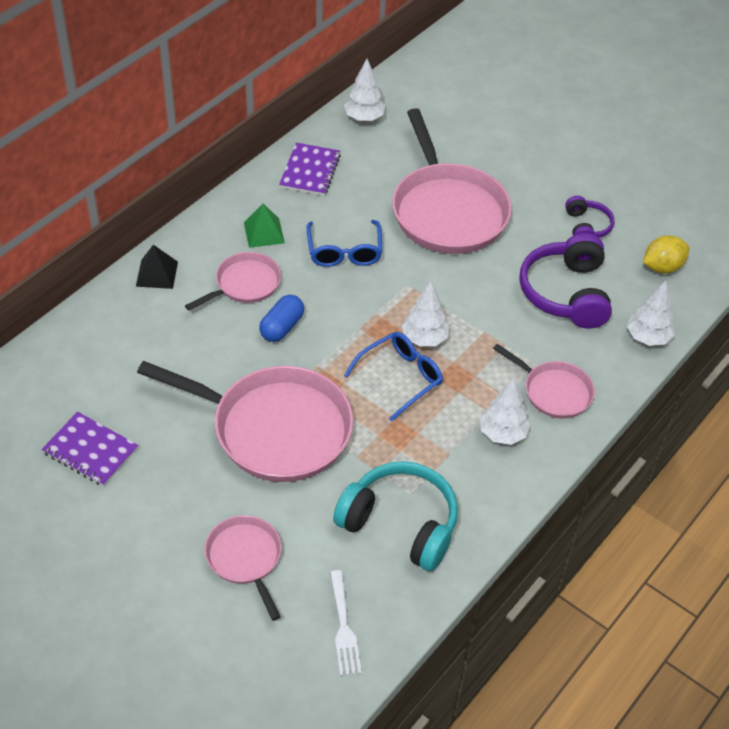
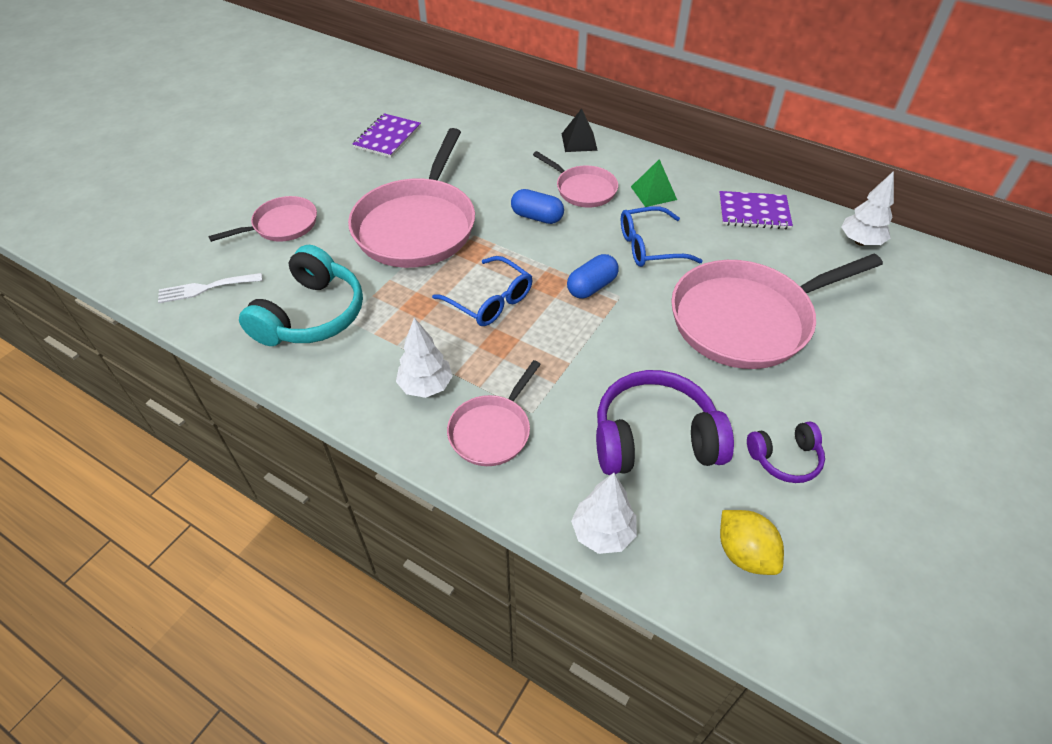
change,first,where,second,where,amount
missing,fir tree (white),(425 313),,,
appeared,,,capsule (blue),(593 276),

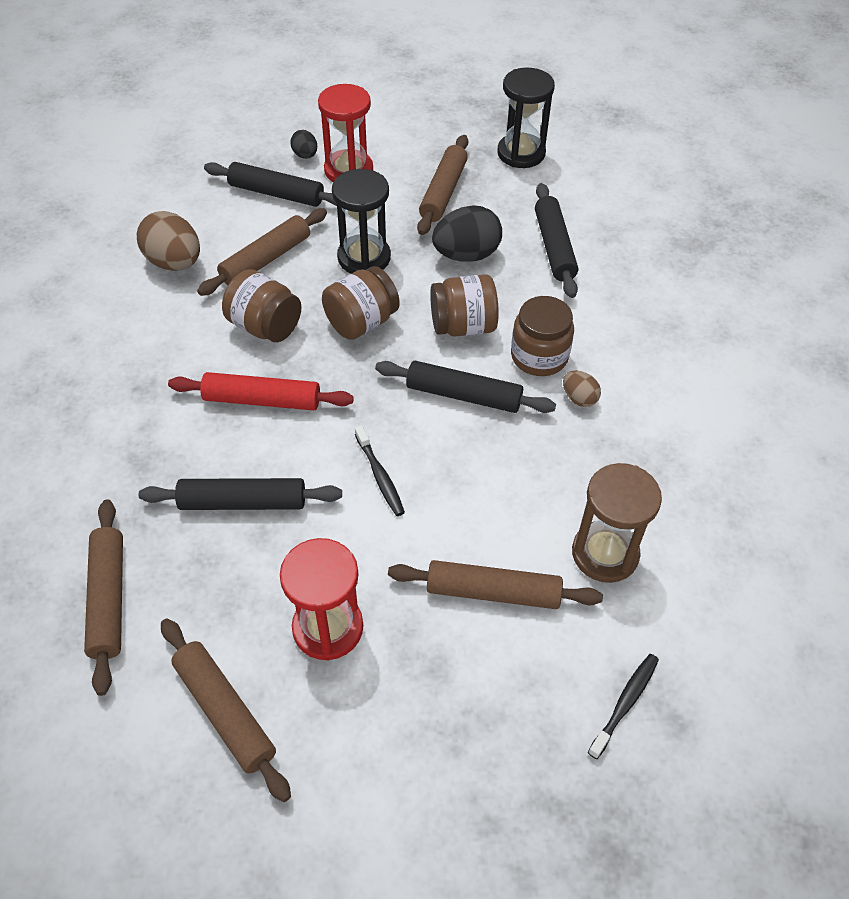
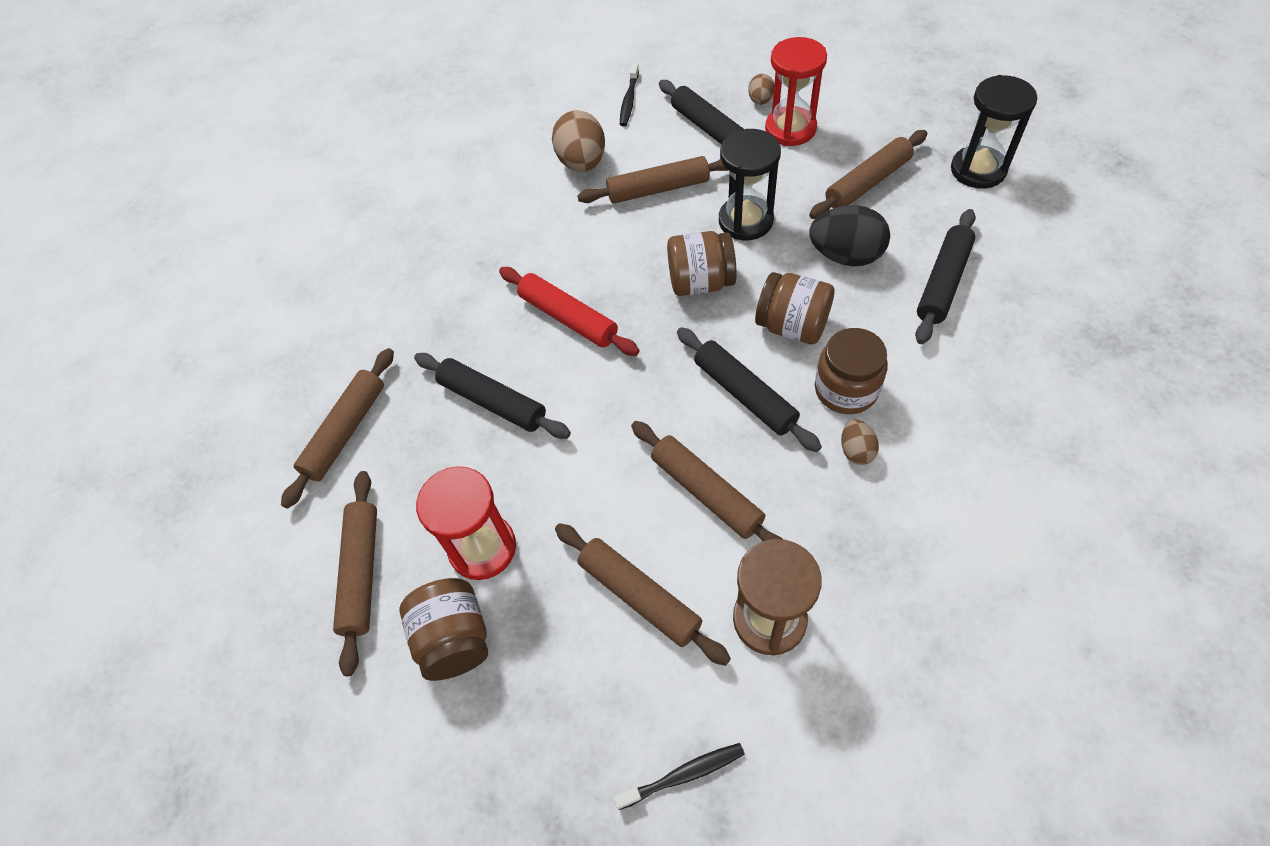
change,first,where,second,where,amount
relocated,jam jar (russet),(262 305),,(444 629),
colour,egg (jet-black),(303 144),egg (russet),(761 89),
relocated,toothbrush (jet-black),(380 470),,(629 94),
appeared,,,dough roller (russet),(707 481),

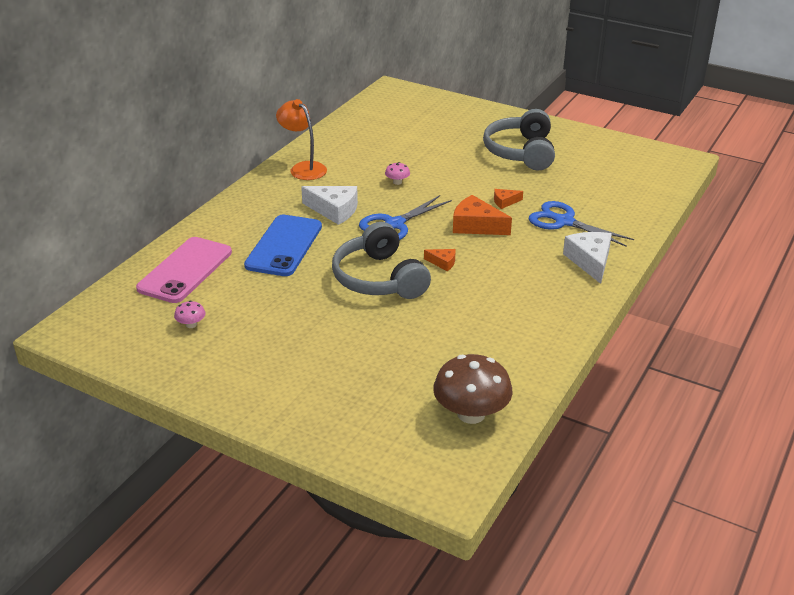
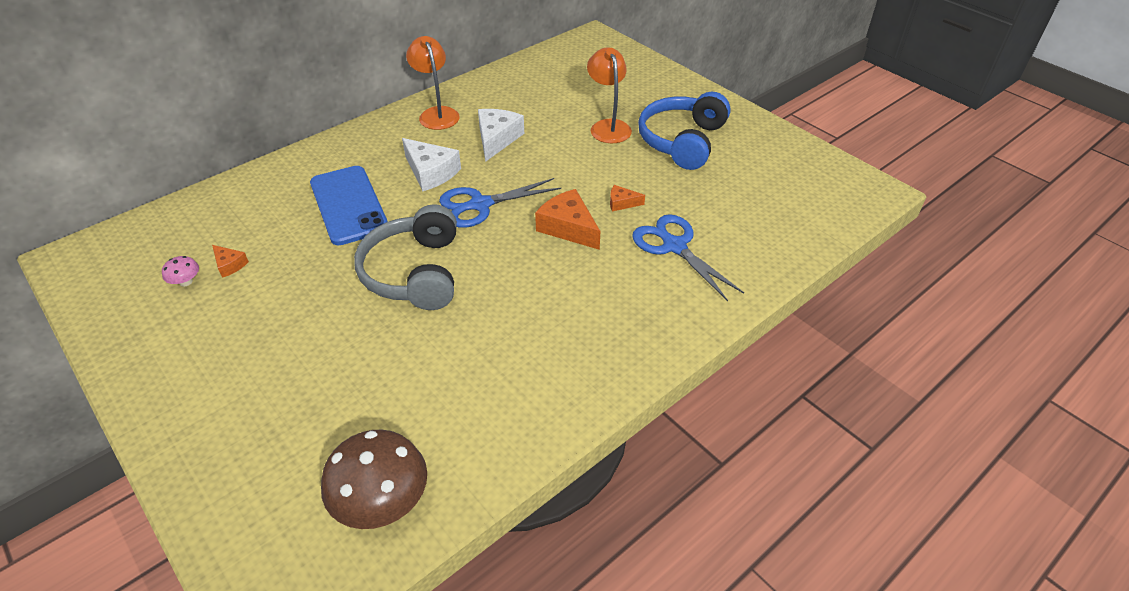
change,first,where,second,where,amount
missing,smartphone (rose-pink),(184 270),,,
spun,smartphone (blue),(283 245),,(349 205),60 degrees counterclockwise
missing,toadstool (rose-pink),(397 173),,,
relocated,cheese wedge (bright orange),(439 260),,(230 261),
colour,headset (grey),(519 140),headset (blue),(684 130),
relocated,cheese wedge (white),(587 258),,(501 135),
appeared,,,desk lamp (bright orange),(609 95),

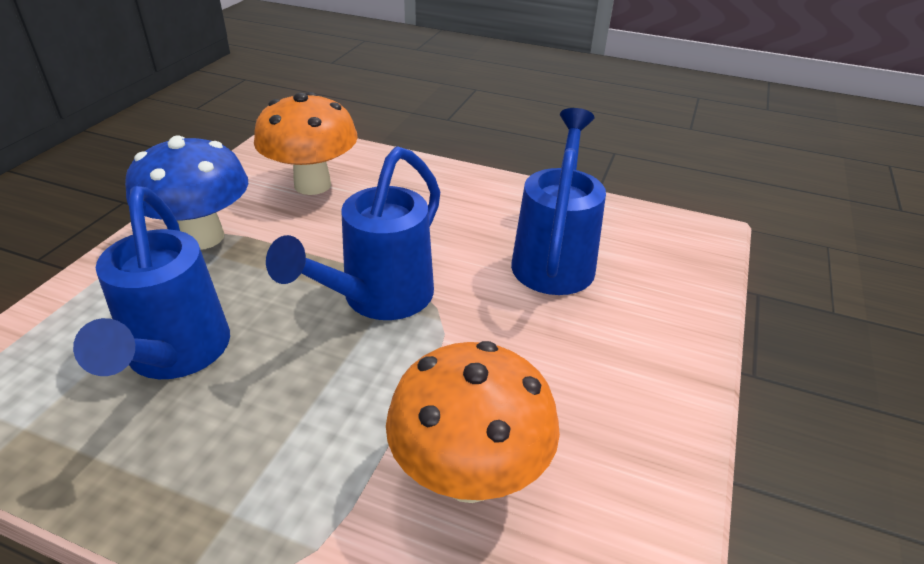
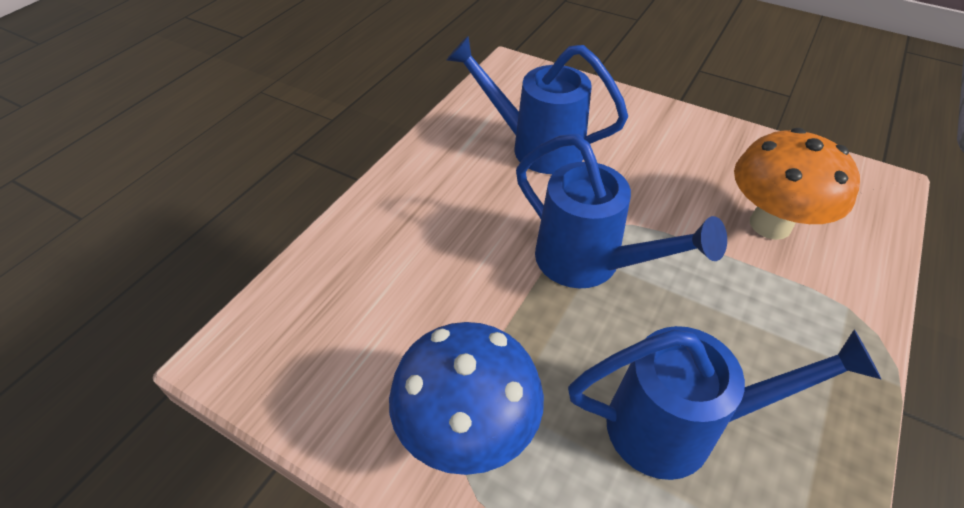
change,first,where,second,where,amount
missing,toadstool (bright orange),(306 143),,,

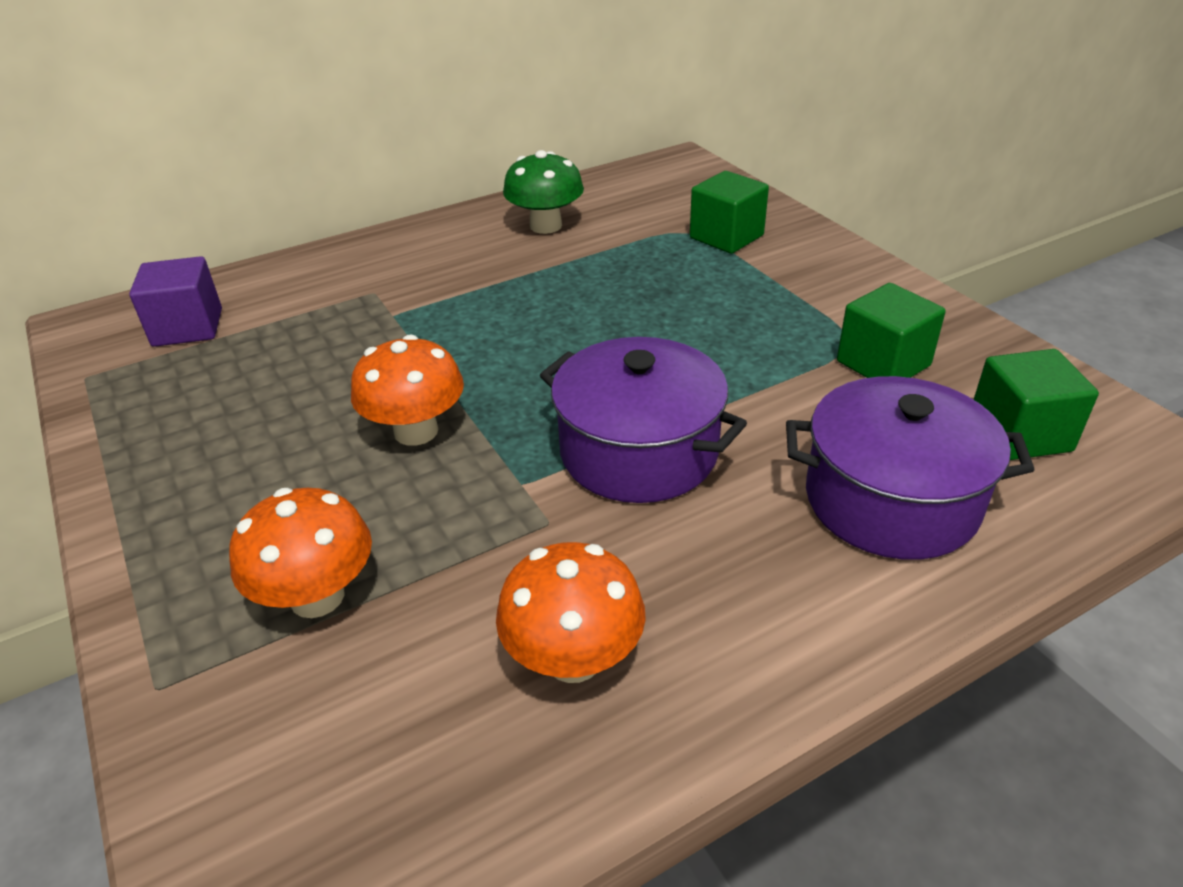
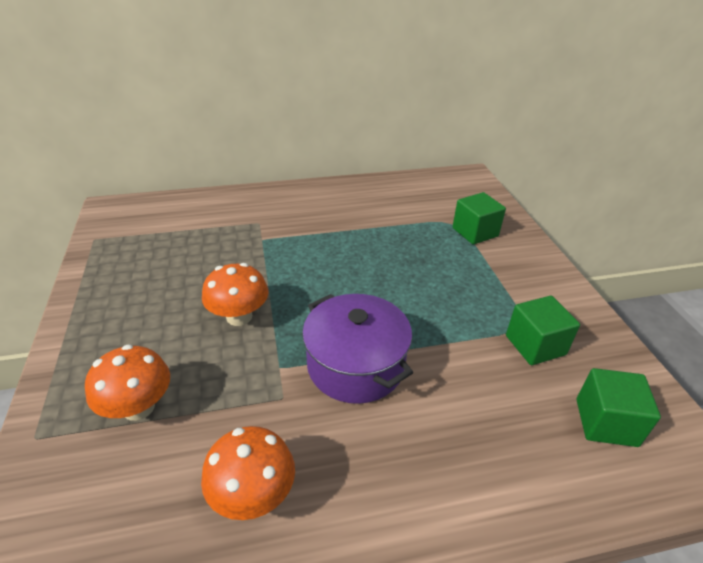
change,first,where,second,where,amount
missing,block (purple),(175 301),,,
missing,toadstool (emerald),(543 192),,,
missing,pot (purple),(910 468),,,

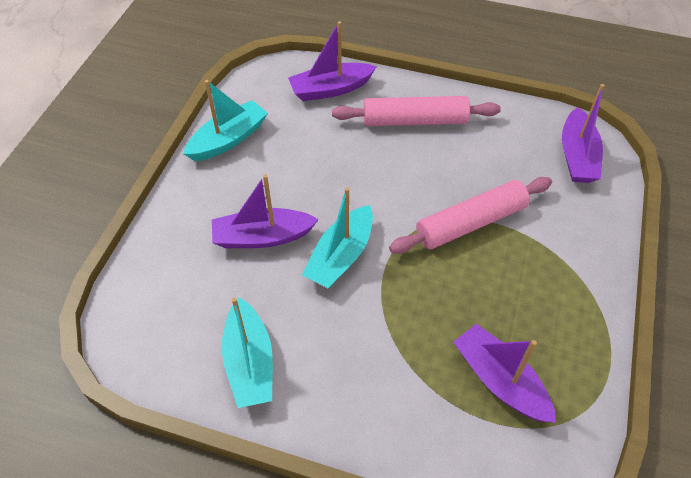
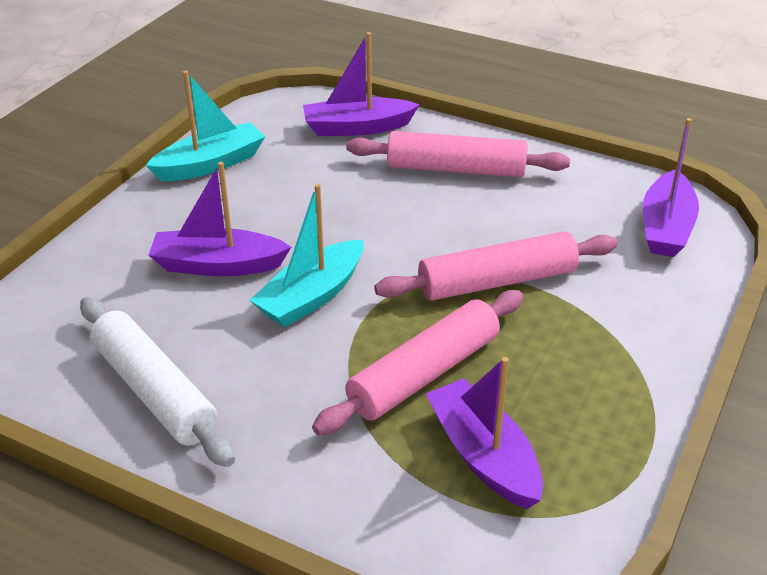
change,first,where,second,where,amount
exchanged,toy boat (teal),(247 352),dough roller (white),(157 382),
appeared,,,dough roller (rose-pink),(417 362),

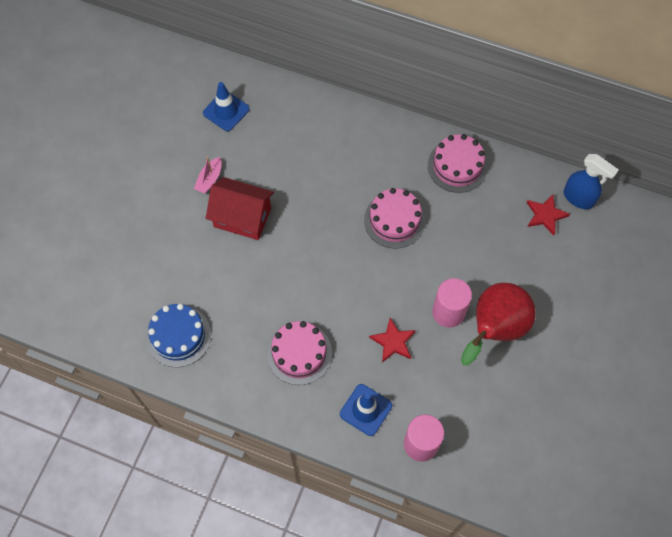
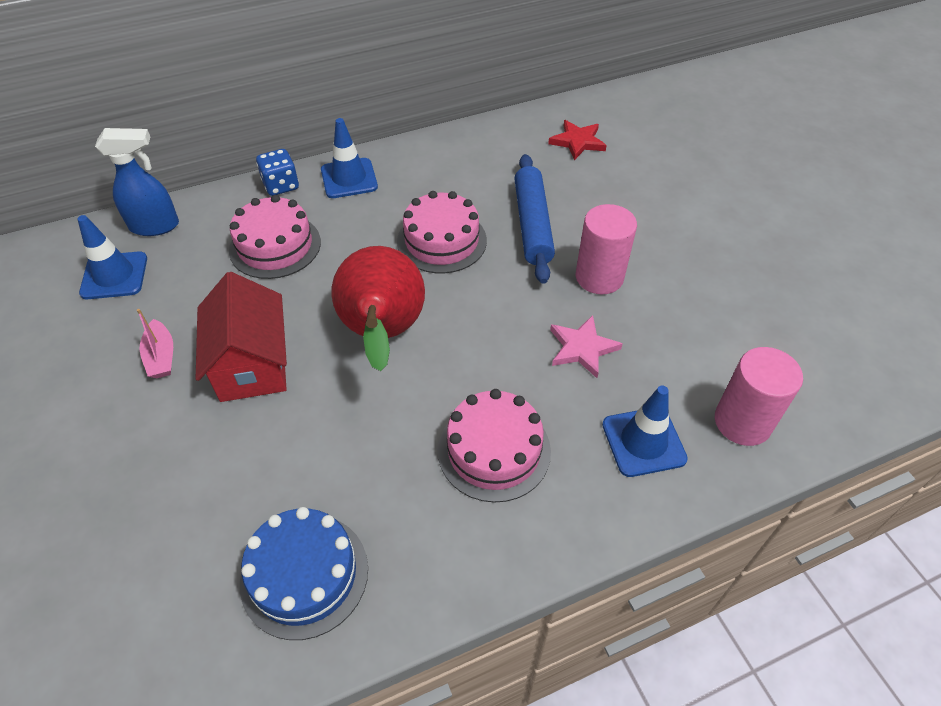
change,first,where,second,where,amount
spun,house (scarlet),(240 208),,(241 337),75 degrees counterclockwise
colour,star (scarlet),(392 340),star (rose-pink),(586 346),
relocated,layer cake (rose-pink),(458 163),,(275 237),
relocated,pear fruit (scarlet),(498 324),,(378 308),
relocated,sprayer (blue),(591 181),,(137 182),
appeared,,,dice (blue),(277 172),
appeared,,,road cone (blue),(349 158),
appeared,,,dough roller (blue),(534 219),

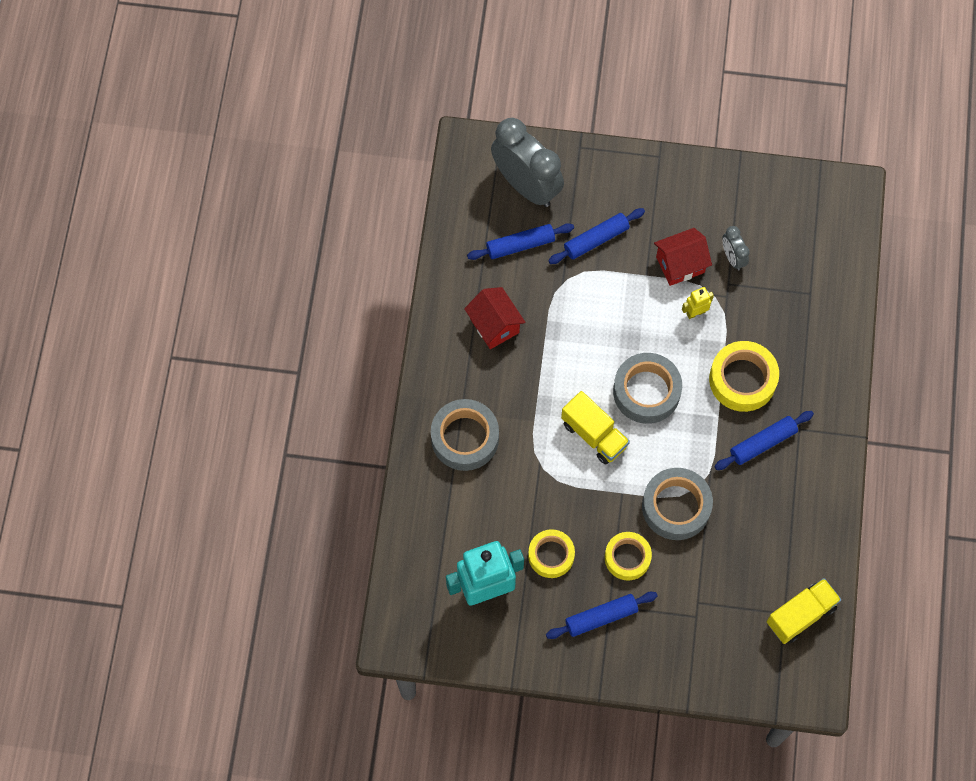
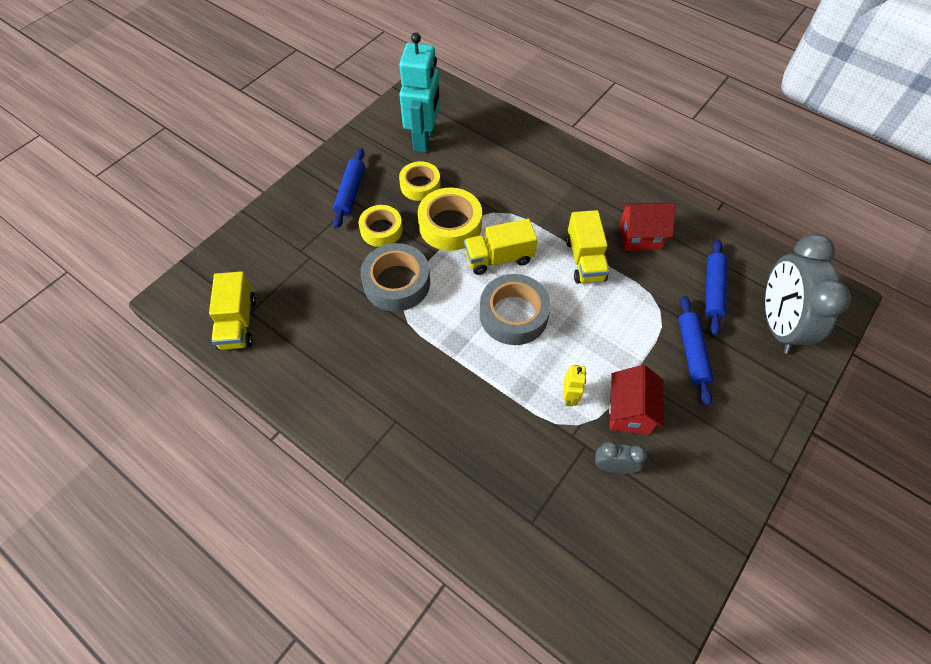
change,first,where,second,where,amount
missing,roll of tape (grey),(465 435),,,
spun,alarm clock (grey),(527 162),,(808 293),105 degrees clockwise
relocated,roll of tape (bright yellow),(744 376),,(450 219),
missing,dough roller (blue),(764 440),,,
appeared,,,truck (bright yellow),(588 247),

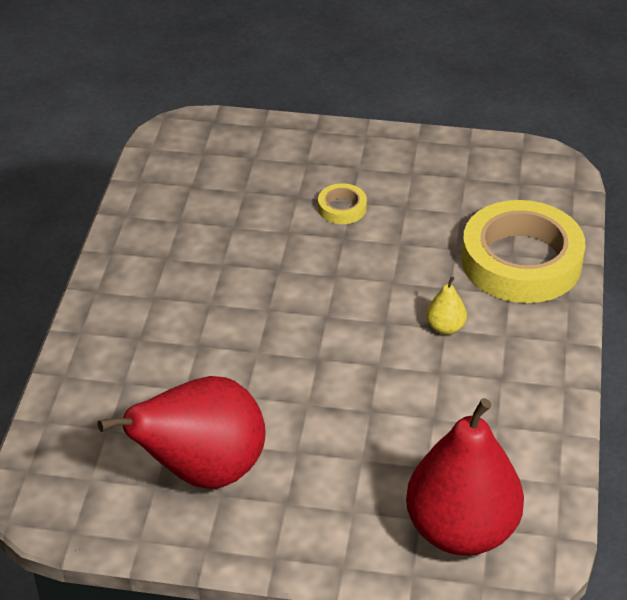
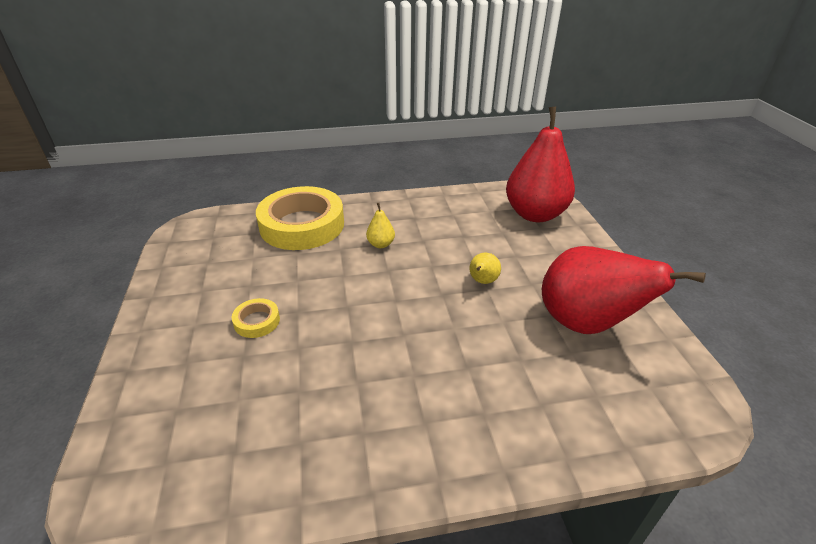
change,first,where,second,where,amount
appeared,,,pear fruit (bright yellow),(485 268),

